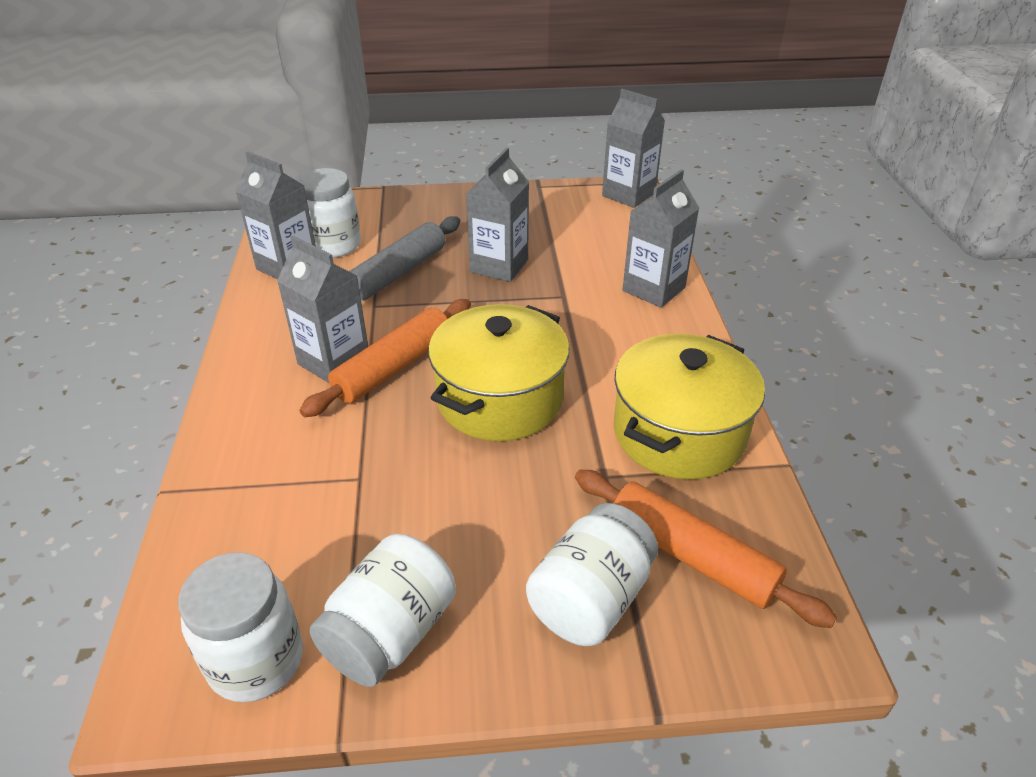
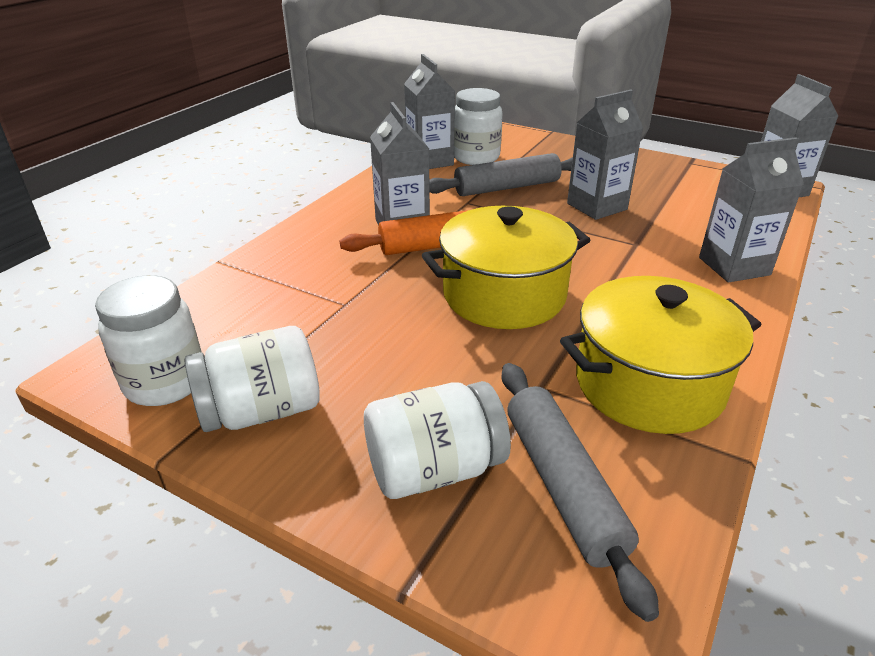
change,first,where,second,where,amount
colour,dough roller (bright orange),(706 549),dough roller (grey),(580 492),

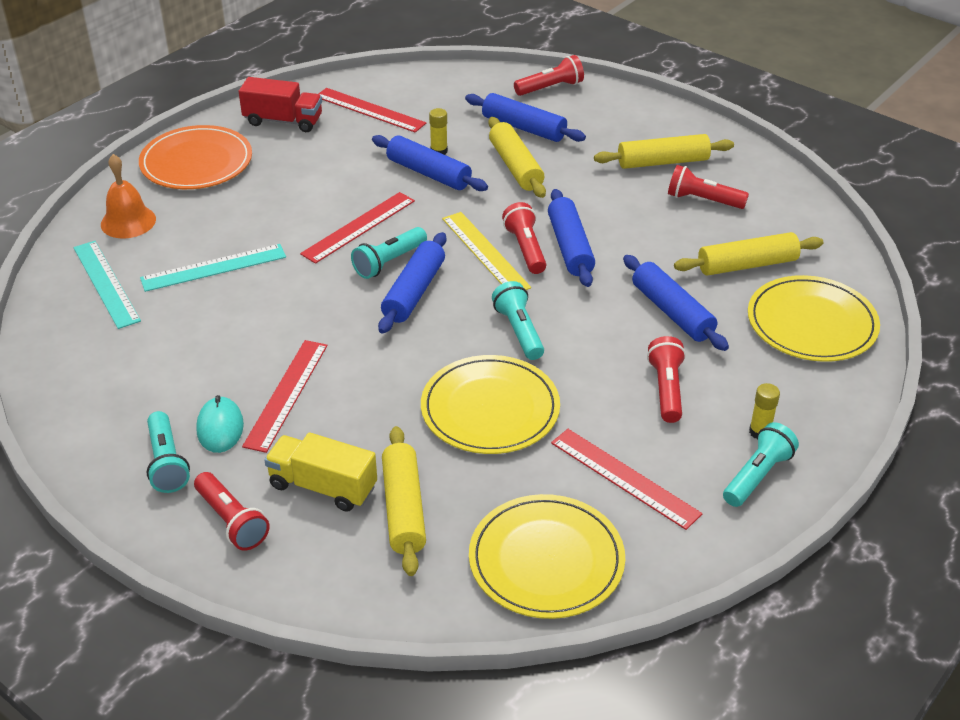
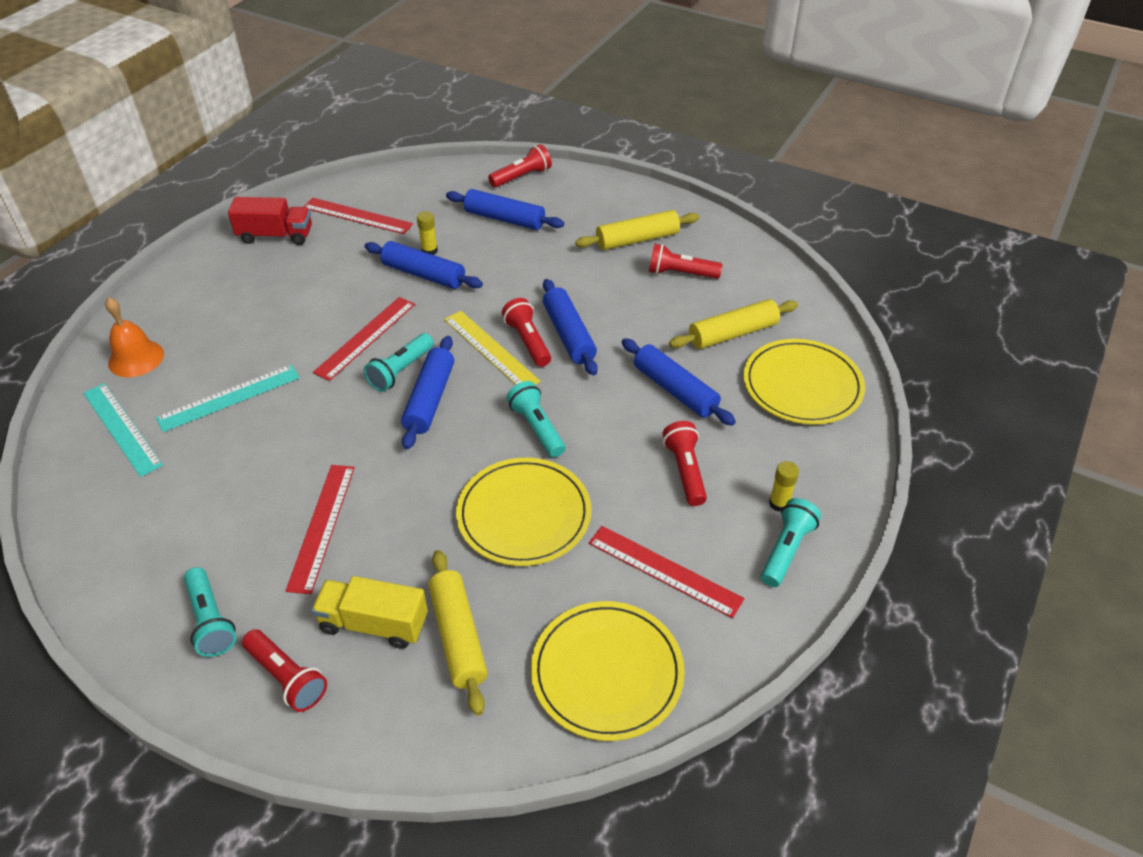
change,first,where,second,where,amount
missing,plate (bright orange),(195 157),,,
missing,PC mouse (teal),(220 424),,,
missing,dough roller (bright yellow),(517 157),,,

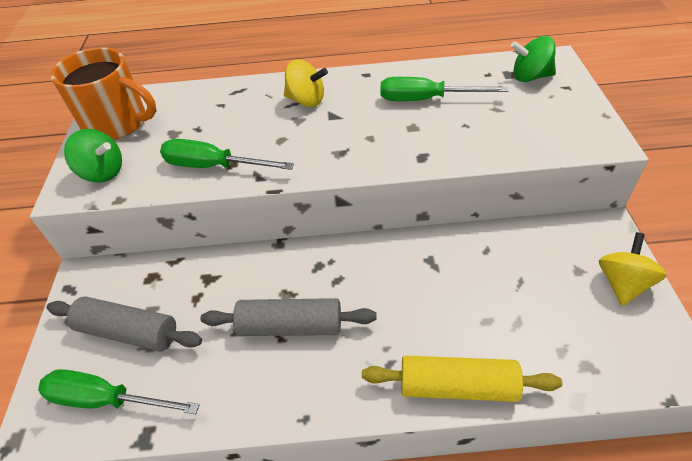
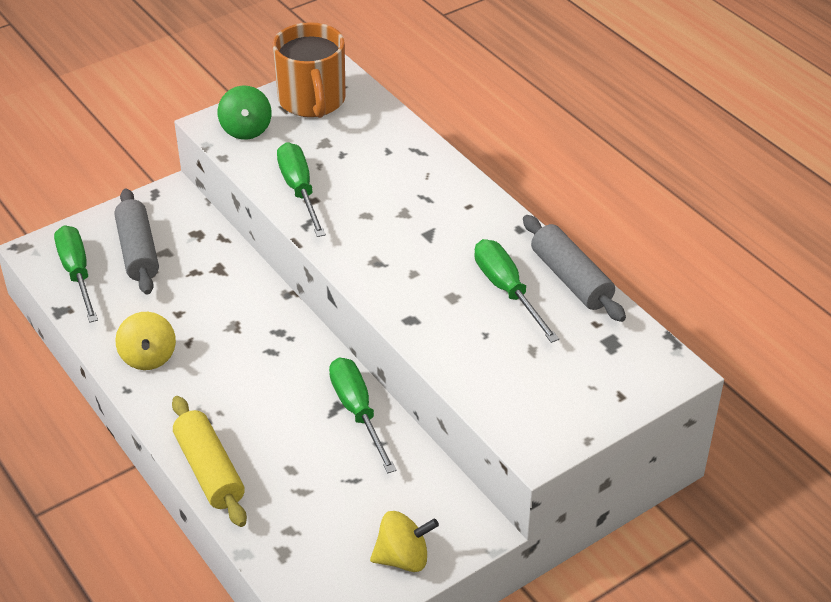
change,first,where,second,where,amount
relocated,dough roller (grey),(289 317),,(574 268),
relocated,toy top (bright yellow),(306 83),,(145 341),
missing,toy top (emerald),(533 59),,,
appeared,,,hand screwdriver (emerald),(362 415),

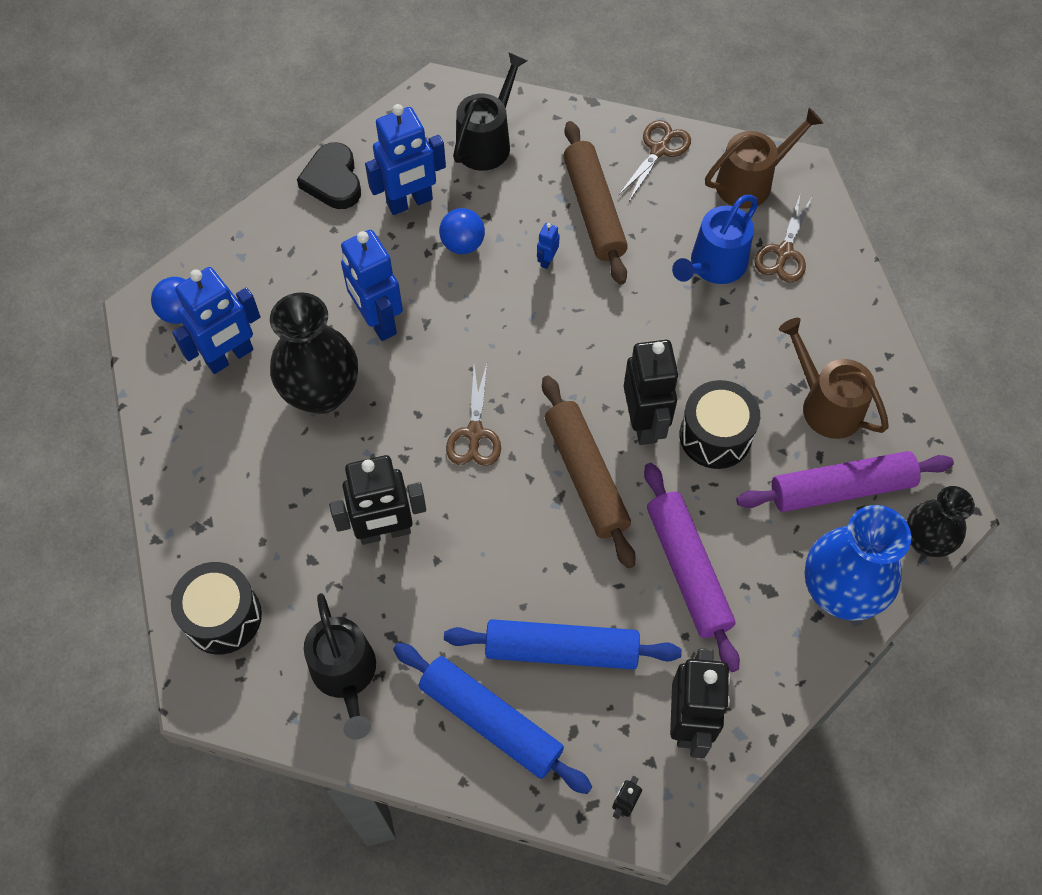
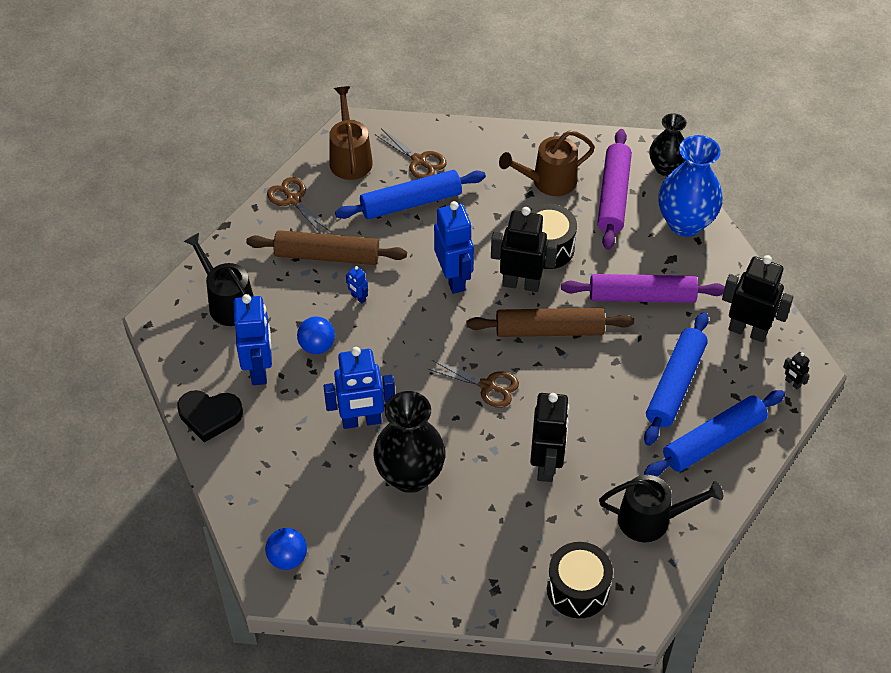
change,first,where,second,where,amount
relocated,robot (blue),(216 320),,(454 247),
exchanged,watering can (blue),(715 239),dough roller (blue),(410 194),

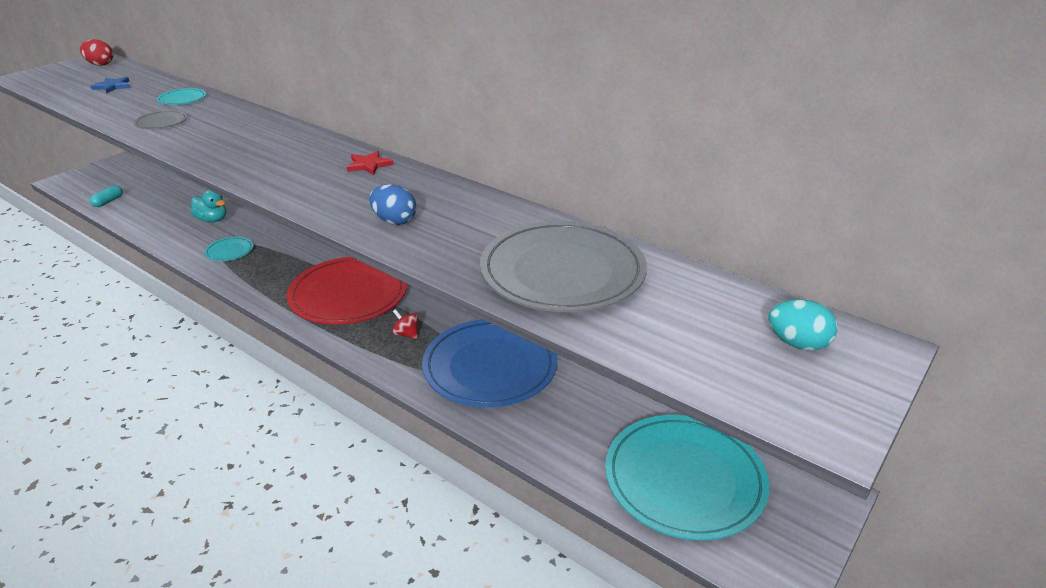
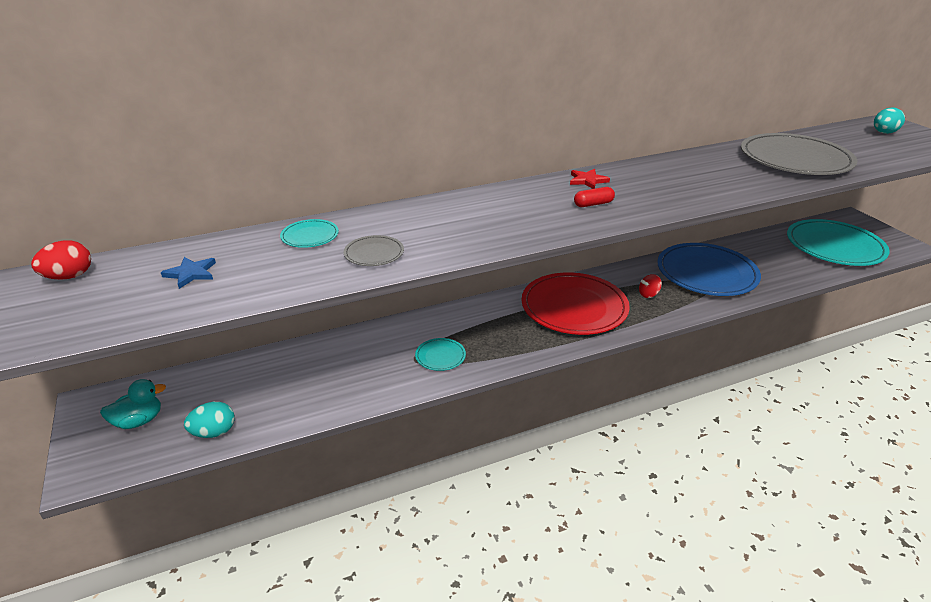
change,first,where,second,where,amount
exchanged,capsule (teal),(106 196),egg (teal),(209 420),
relocated,toy duck (teal),(209 206),,(133 404),
missing,egg (blue),(392 204),,,
appeared,,,capsule (scarlet),(594 197),

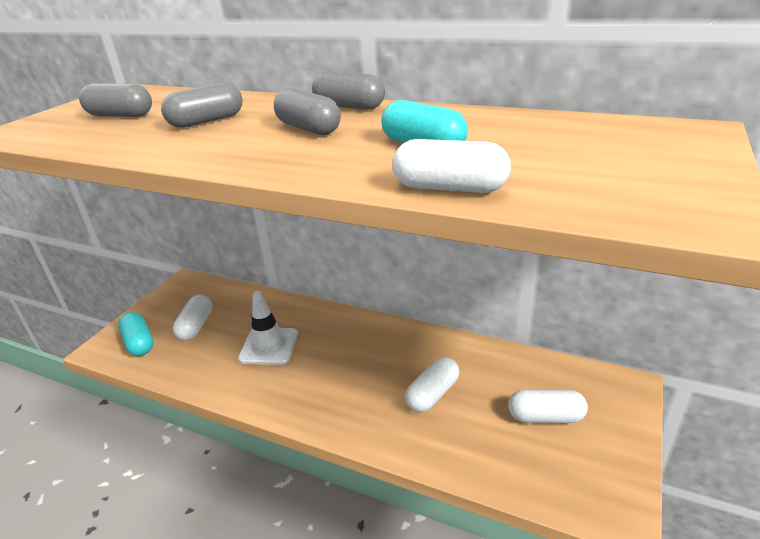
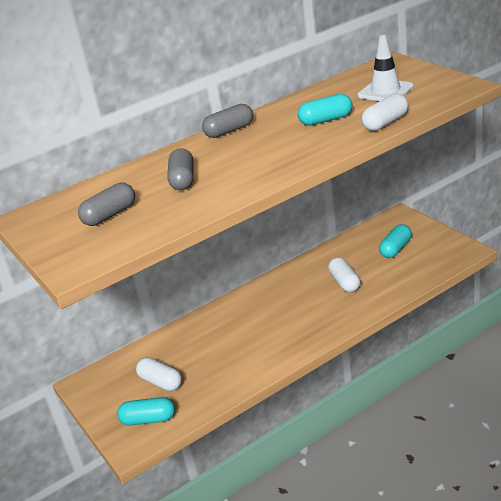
change,first,where,second,where,amount
relocated,road cone (white),(268 328),,(386 68),
missing,capsule (grey),(307 111),,,
colour,capsule (white),(548 406),capsule (teal),(395 241),

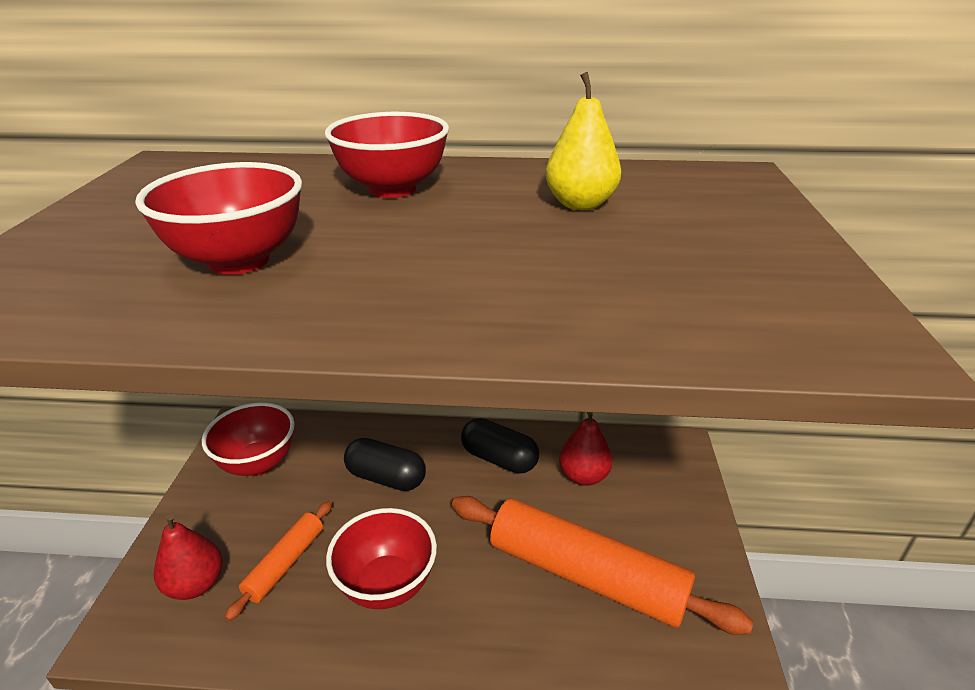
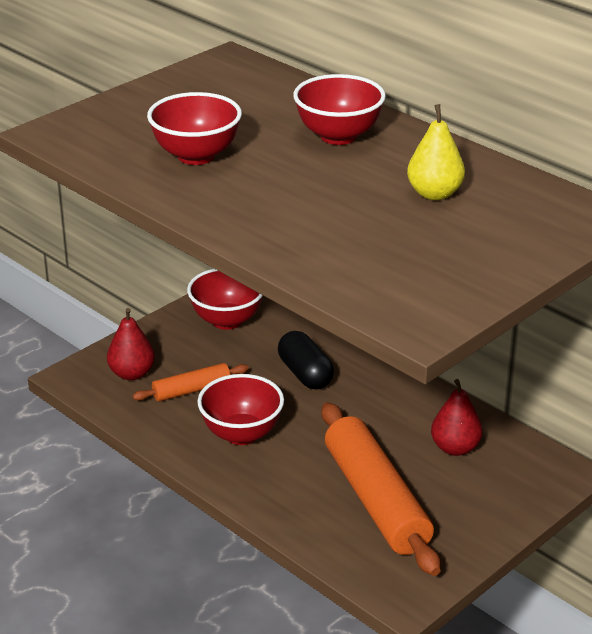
change,first,where,second,where,amount
missing,capsule (jet-black),(500 446),,,

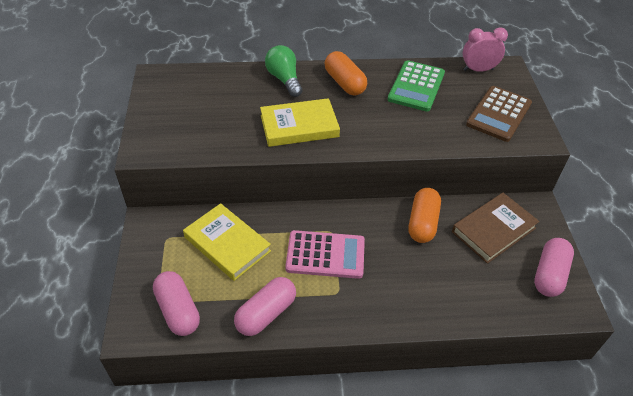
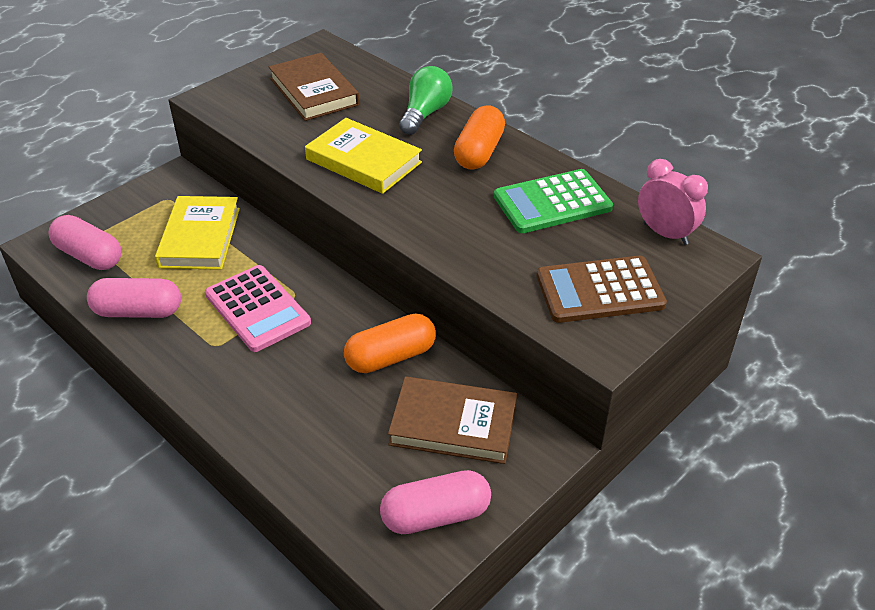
change,first,where,second,where,amount
spun,capsule (rose-pink),(176 303),,(85 242),75 degrees counterclockwise
appeared,,,hardback (russet),(314 87),

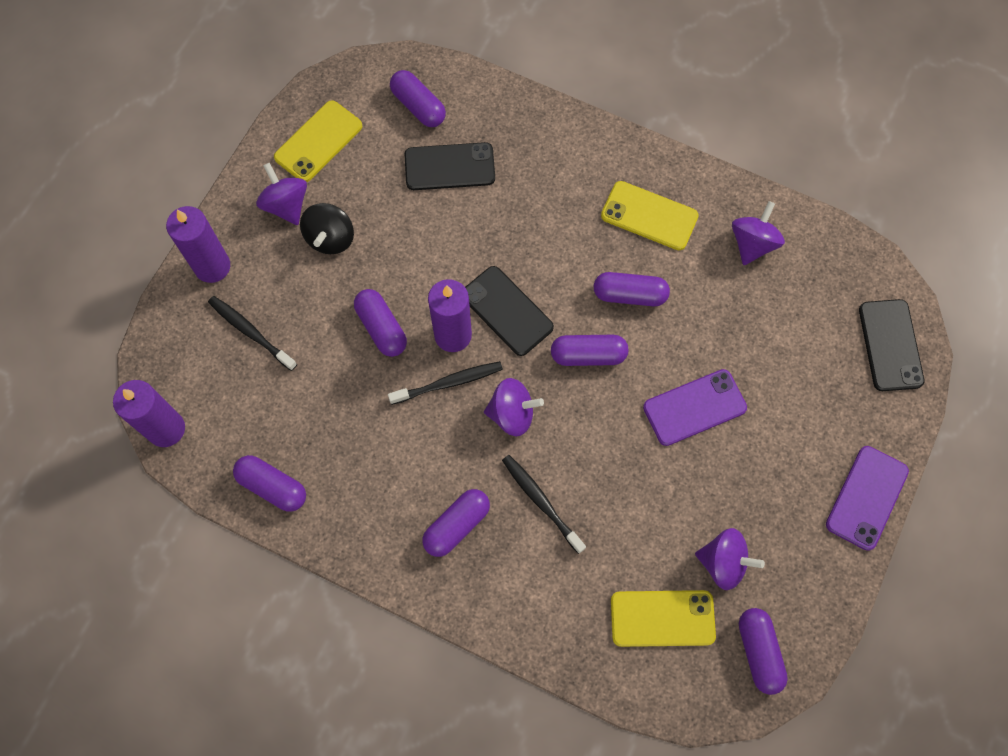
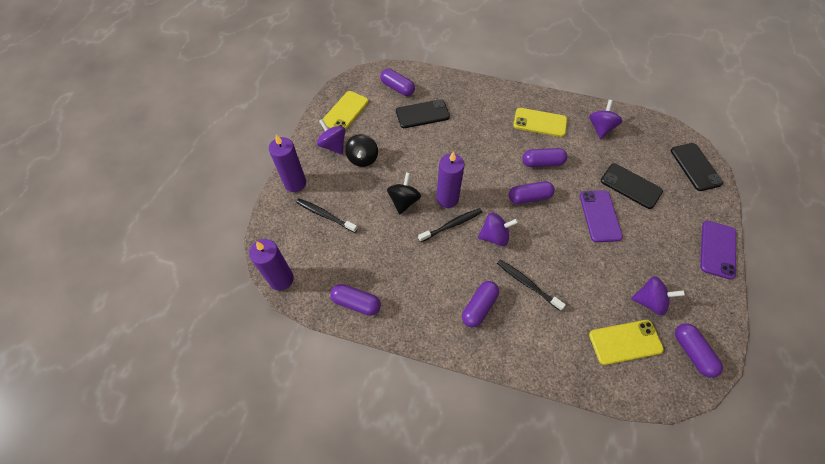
change,first,where,second,where,amount
exchanged,capsule (purple),(380 323),toy top (jet-black),(404 193),
relocated,smartphone (jet-black),(509 311),,(632 186),
spun,smartphone (purple),(695 407),,(601 216),60 degrees counterclockwise

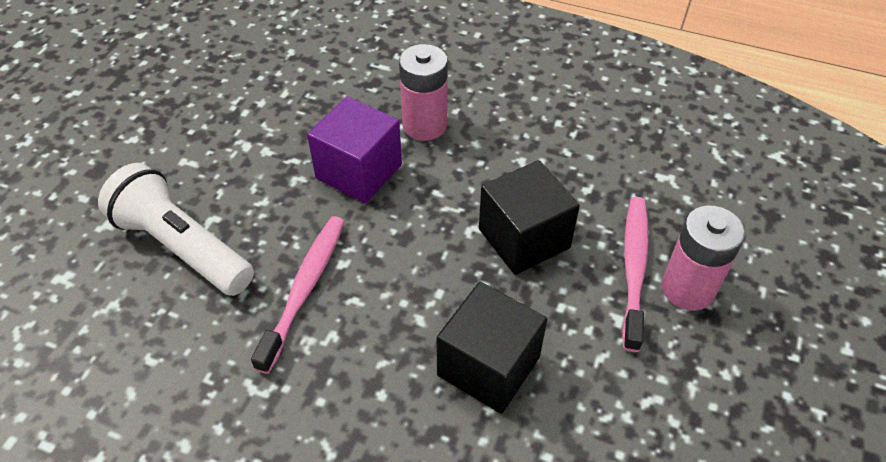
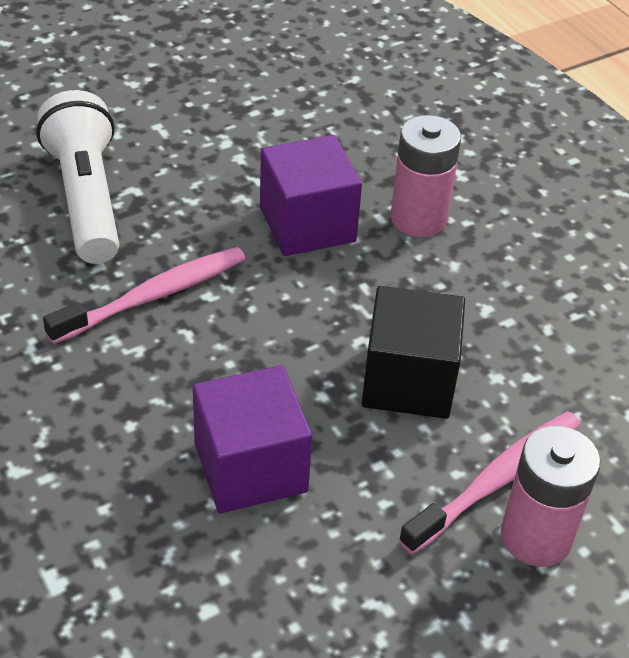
change,first,where,second,where,amount
colour,block (jet-black),(492 348),block (purple),(252 439),

